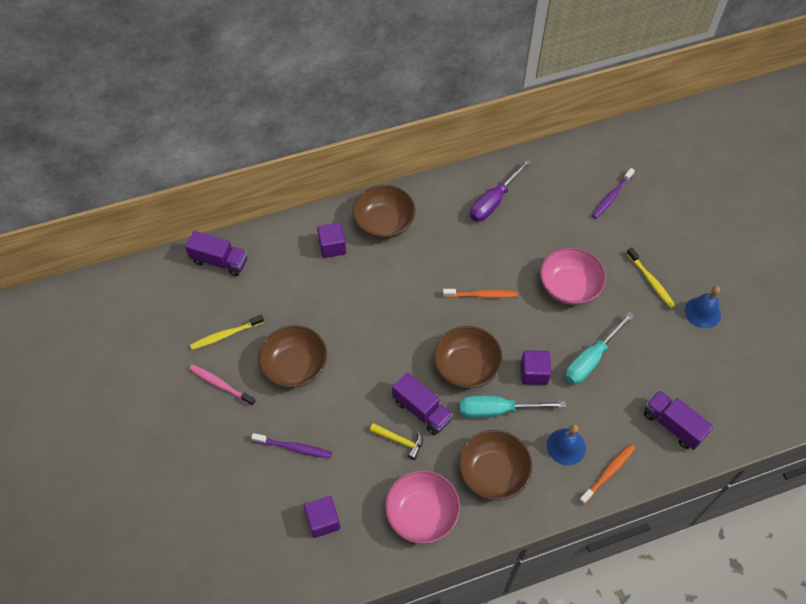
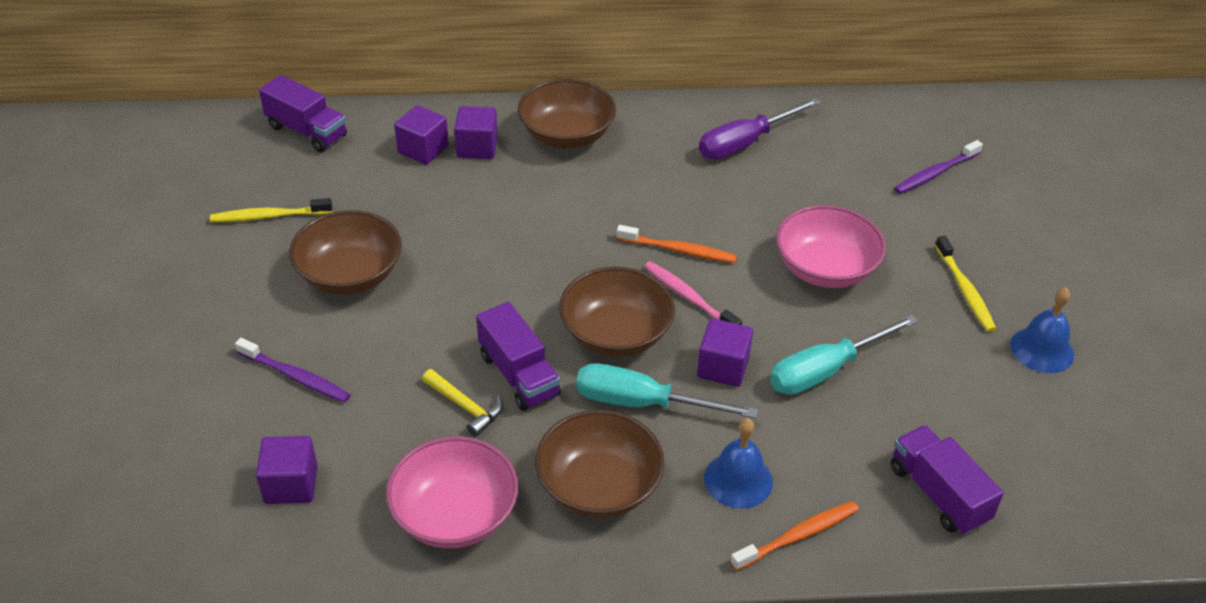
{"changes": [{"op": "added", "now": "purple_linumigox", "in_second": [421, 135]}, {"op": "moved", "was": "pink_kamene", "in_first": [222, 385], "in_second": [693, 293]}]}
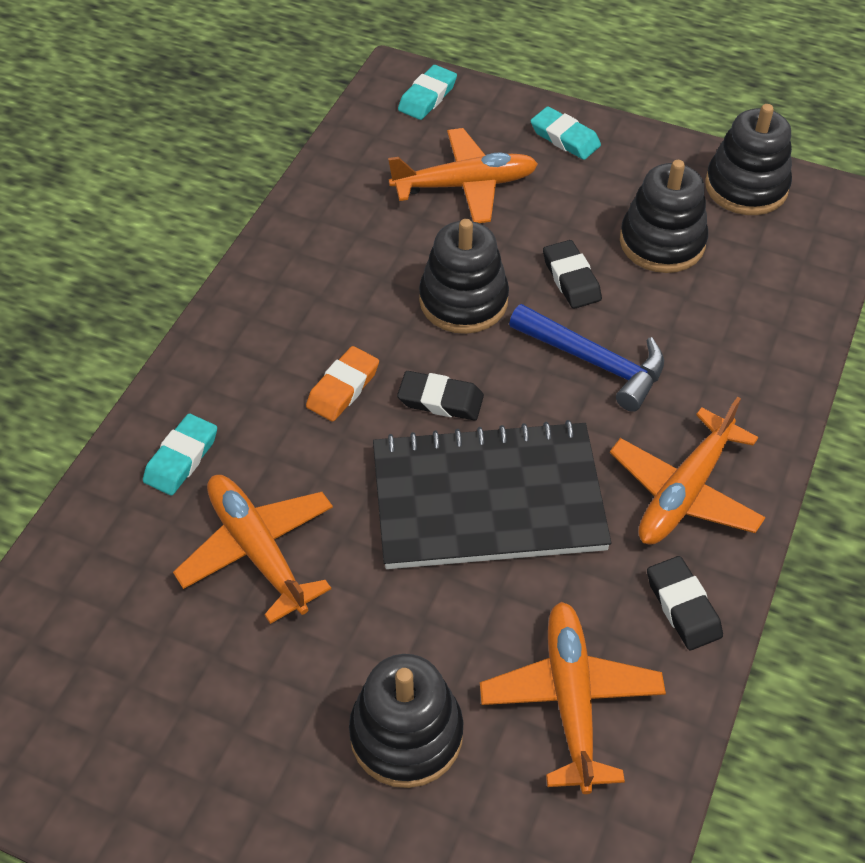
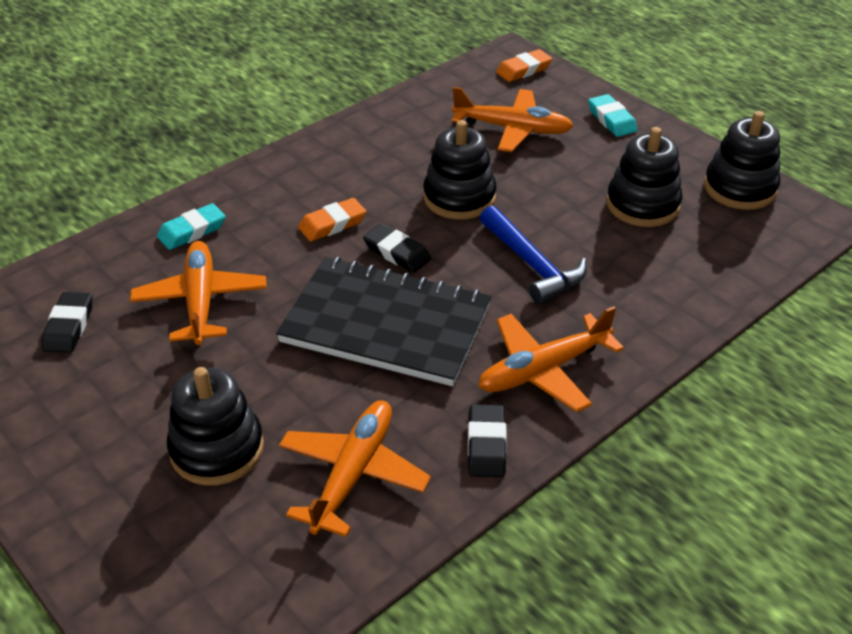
{"changes": [{"op": "moved", "was": "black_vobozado", "in_first": [572, 274], "in_second": [67, 322]}, {"op": "recoloured", "was": "turquoise_vobozado", "now": "orange_vobozado", "in_first": [427, 92], "in_second": [524, 65]}]}
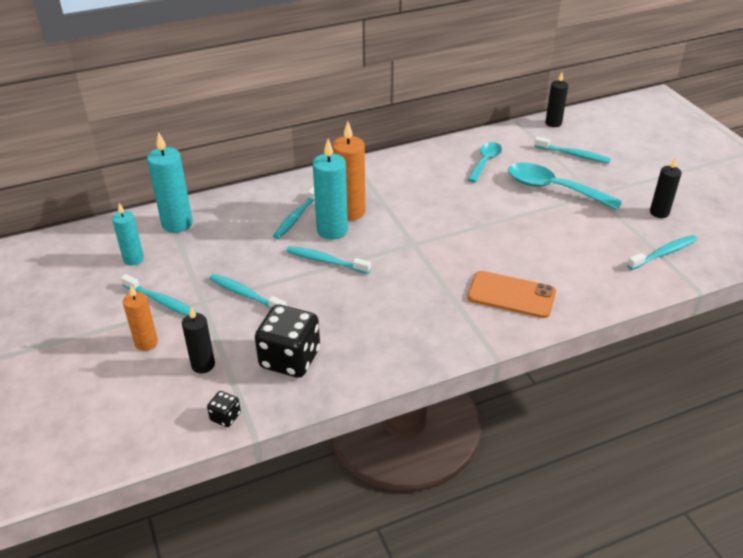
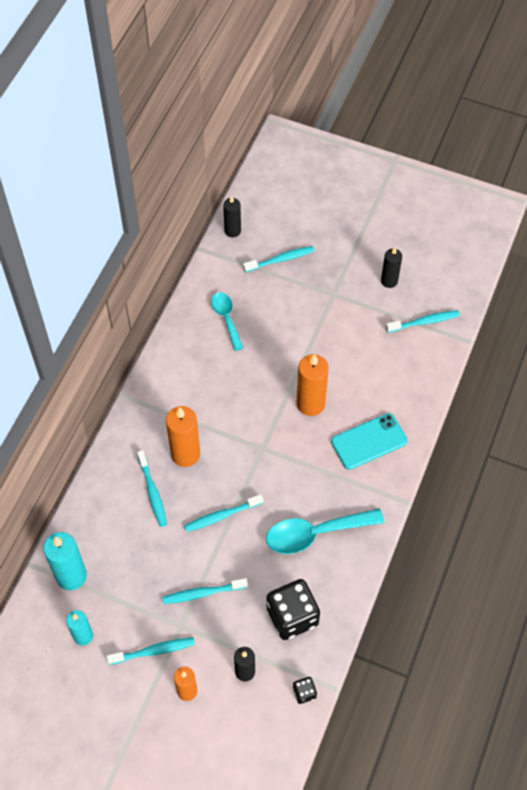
{"changes": [{"op": "removed", "was": "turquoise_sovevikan", "in_first": [330, 189]}, {"op": "added", "now": "orange_sovevikan", "in_second": [313, 385]}, {"op": "moved", "was": "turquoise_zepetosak", "in_first": [565, 186], "in_second": [325, 531]}, {"op": "recoloured", "was": "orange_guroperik", "now": "turquoise_guroperik", "in_first": [511, 294], "in_second": [369, 441]}, {"op": "turned", "was": "turquoise_kamene", "in_first": [662, 252], "in_second": [423, 321], "clockwise": 60}]}
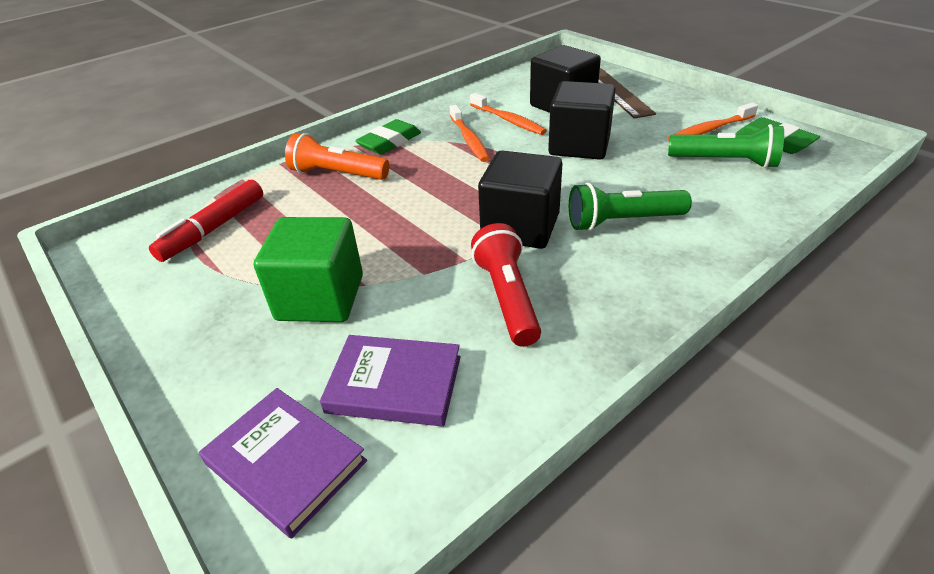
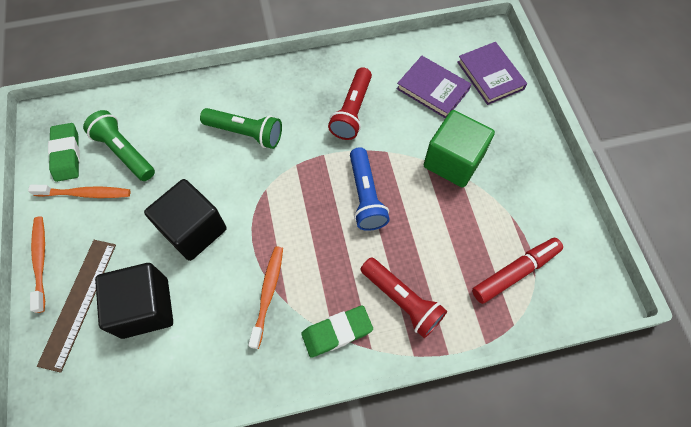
{"changes": [{"op": "removed", "was": "black_linumigox", "in_first": [520, 200]}, {"op": "added", "now": "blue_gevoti", "in_second": [370, 189]}, {"op": "moved", "was": "orange_kamene", "in_first": [508, 114], "in_second": [37, 264]}, {"op": "recoloured", "was": "orange_gevoti", "now": "red_gevoti", "in_first": [337, 156], "in_second": [404, 297]}]}
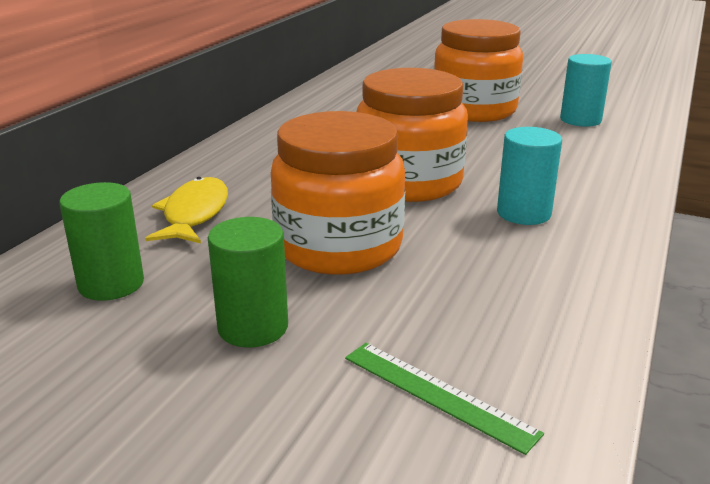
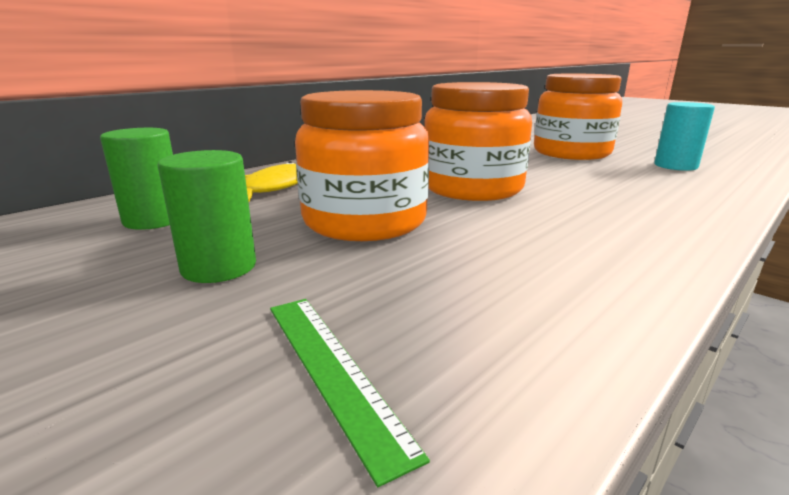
{"changes": [{"op": "removed", "was": "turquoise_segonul", "in_first": [529, 176]}]}
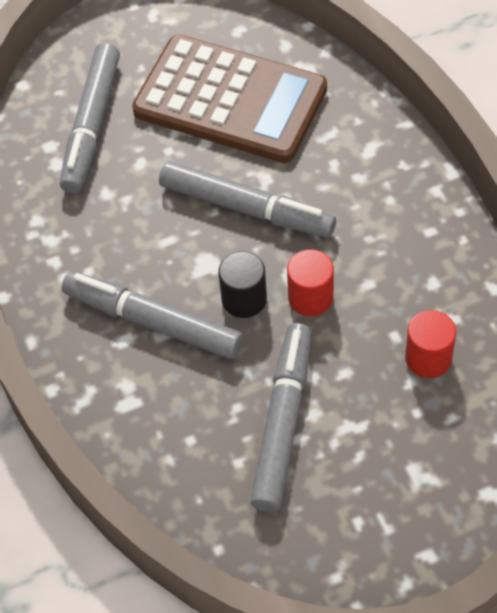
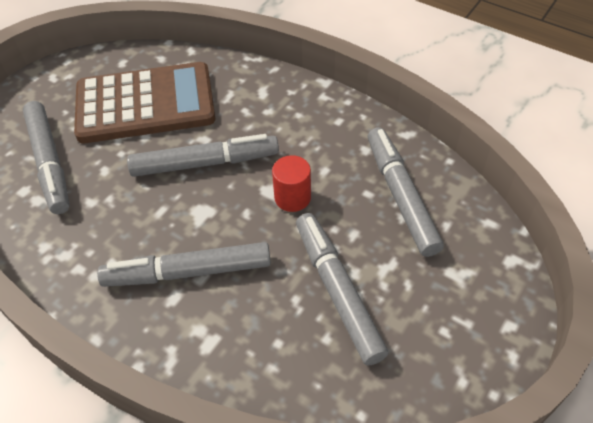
{"changes": [{"op": "removed", "was": "black_segonul", "in_first": [242, 284]}, {"op": "replaced", "was": "red_segonul", "now": "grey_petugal", "in_first": [430, 344], "in_second": [406, 192]}]}
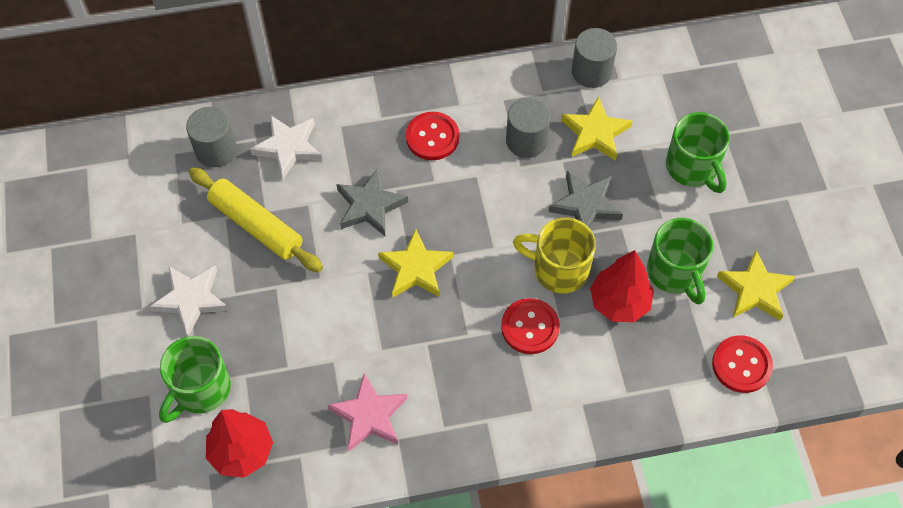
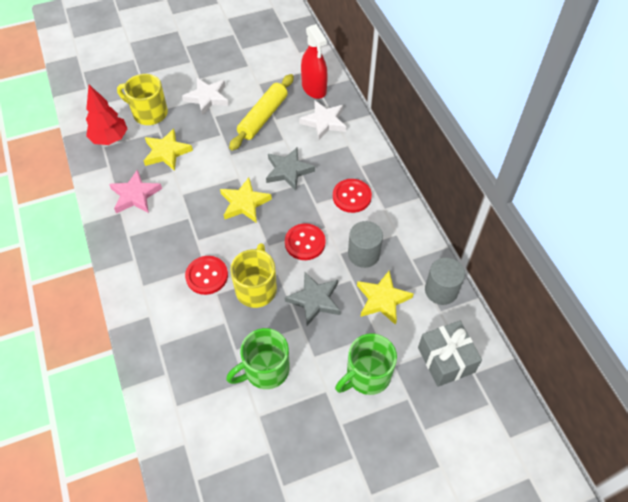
{"changes": [{"op": "removed", "was": "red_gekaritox", "in_first": [622, 286]}, {"op": "added", "now": "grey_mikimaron", "in_second": [450, 354]}, {"op": "moved", "was": "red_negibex", "in_first": [742, 364], "in_second": [305, 241]}, {"op": "moved", "was": "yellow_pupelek", "in_first": [756, 285], "in_second": [168, 150]}, {"op": "replaced", "was": "grey_segonul", "now": "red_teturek", "in_first": [211, 137], "in_second": [314, 61]}, {"op": "recoloured", "was": "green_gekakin", "now": "yellow_gekakin", "in_first": [195, 379], "in_second": [142, 99]}]}
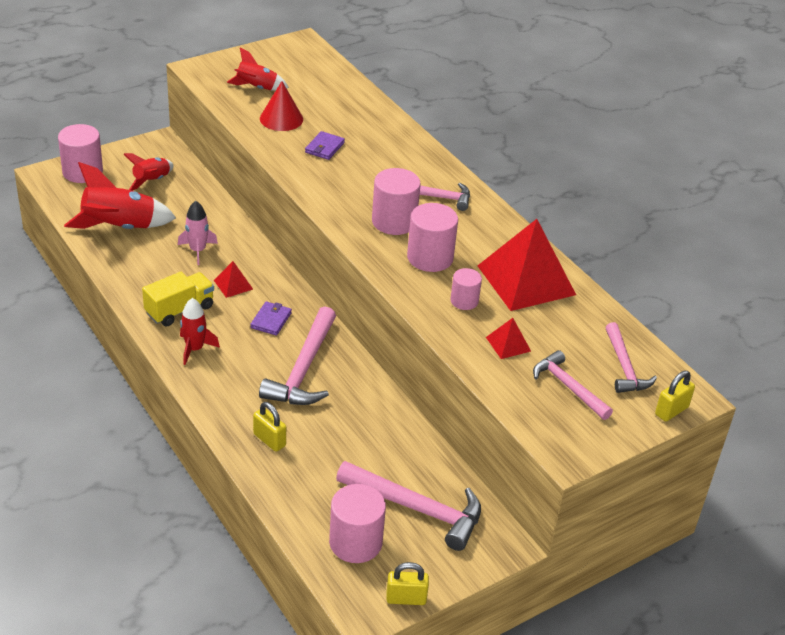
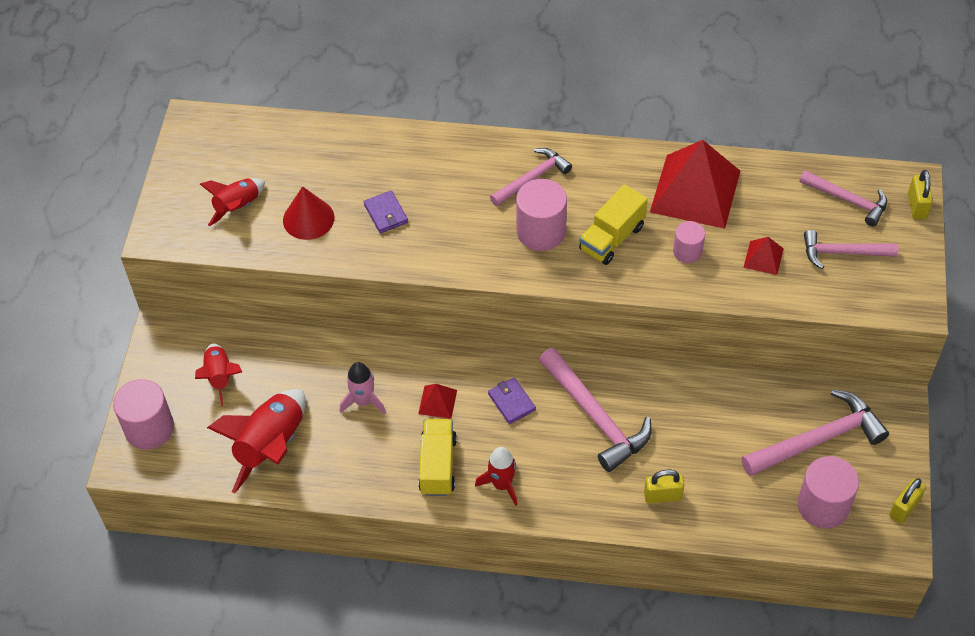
{"changes": [{"op": "replaced", "was": "pink_segonul", "now": "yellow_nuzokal", "in_first": [432, 237], "in_second": [613, 224]}]}
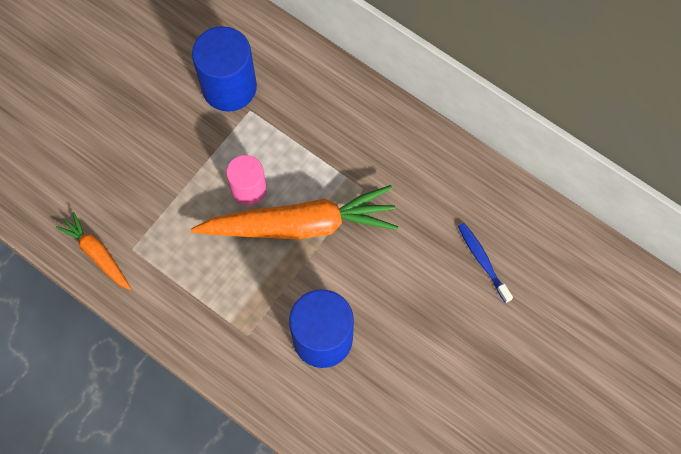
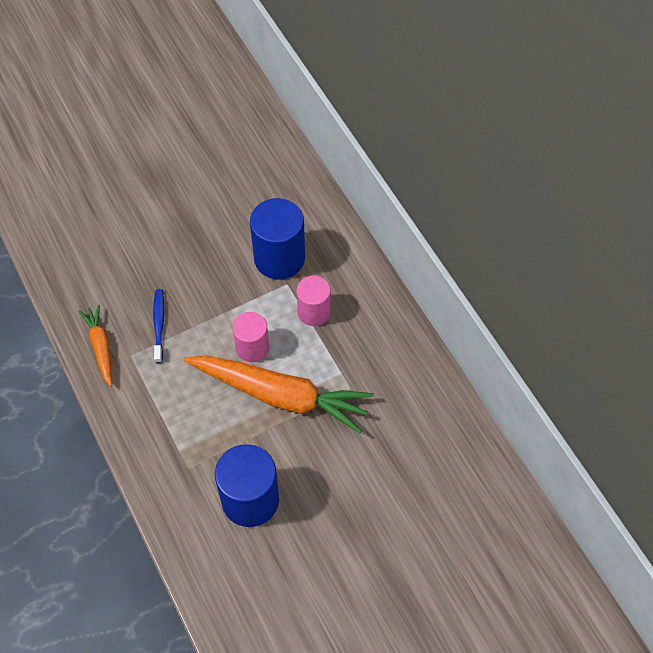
{"changes": [{"op": "added", "now": "pink_segonul", "in_second": [314, 301]}, {"op": "moved", "was": "blue_kamene", "in_first": [485, 263], "in_second": [158, 326]}]}
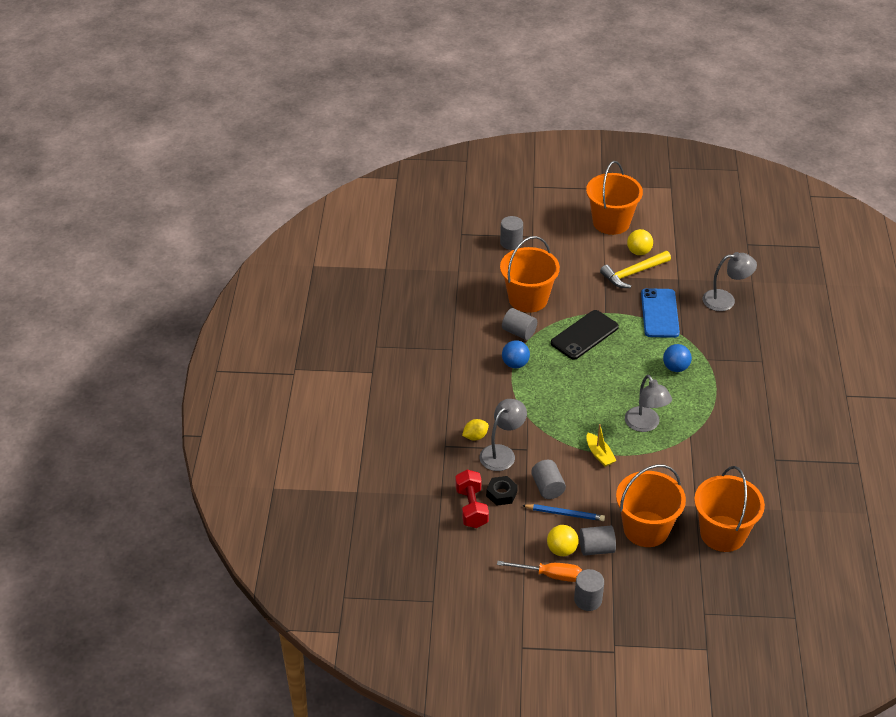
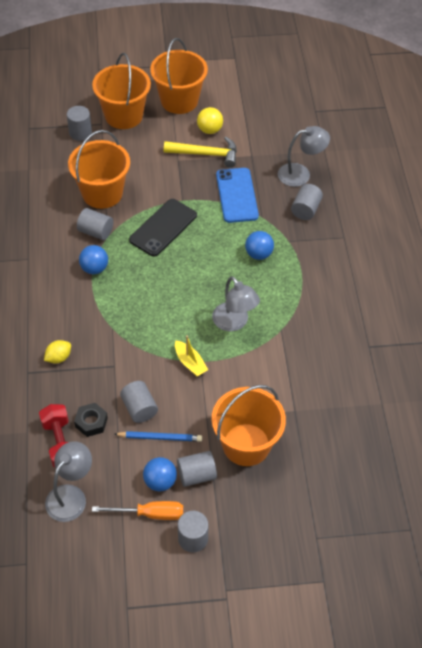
{"changes": [{"op": "added", "now": "grey_segonul", "in_second": [307, 202]}, {"op": "moved", "was": "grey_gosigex", "in_first": [503, 435], "in_second": [68, 481]}, {"op": "moved", "was": "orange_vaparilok", "in_first": [729, 509], "in_second": [121, 91]}, {"op": "recoloured", "was": "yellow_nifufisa", "now": "blue_nifufisa", "in_first": [563, 540], "in_second": [160, 474]}, {"op": "turned", "was": "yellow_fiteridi", "in_first": [635, 269], "in_second": [200, 152], "clockwise": -135}]}
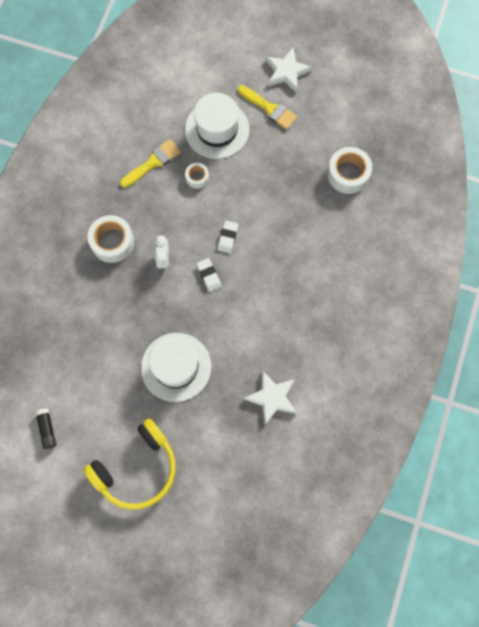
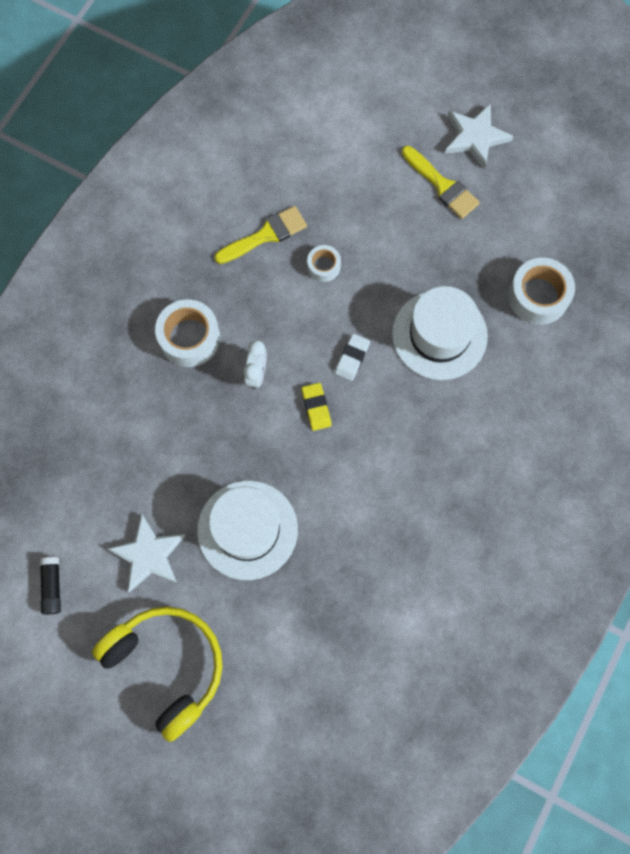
{"changes": [{"op": "moved", "was": "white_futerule", "in_first": [217, 126], "in_second": [440, 333]}, {"op": "moved", "was": "white_pupelek", "in_first": [270, 397], "in_second": [145, 553]}, {"op": "recoloured", "was": "white_vobozado", "now": "yellow_vobozado", "in_first": [209, 275], "in_second": [316, 407]}, {"op": "turned", "was": "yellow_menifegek", "in_first": [129, 464], "in_second": [157, 674], "clockwise": -105}]}
